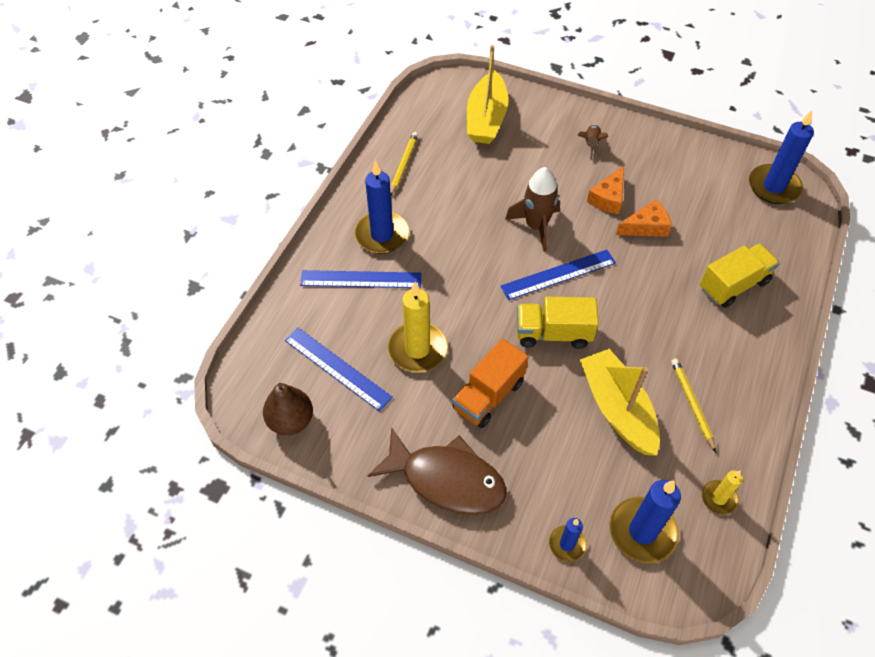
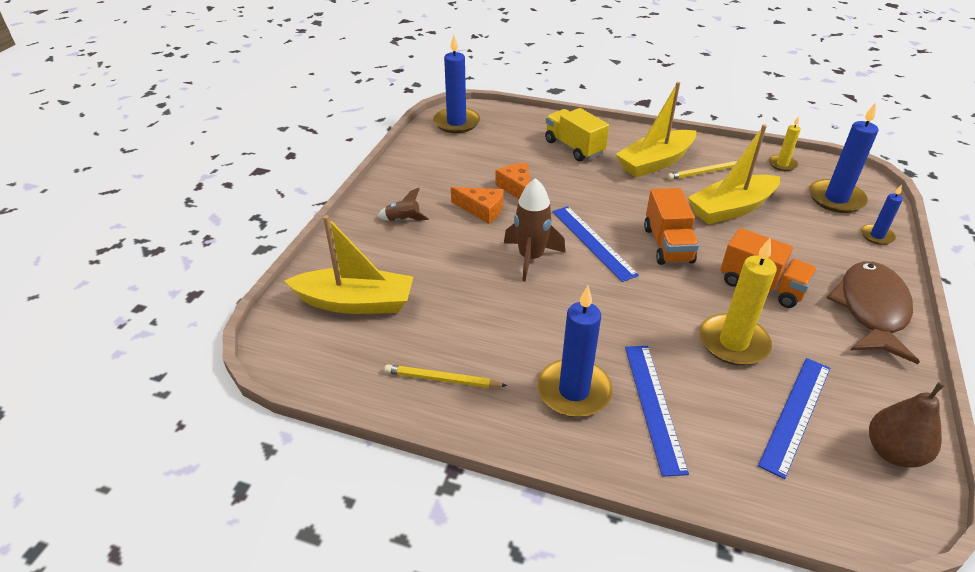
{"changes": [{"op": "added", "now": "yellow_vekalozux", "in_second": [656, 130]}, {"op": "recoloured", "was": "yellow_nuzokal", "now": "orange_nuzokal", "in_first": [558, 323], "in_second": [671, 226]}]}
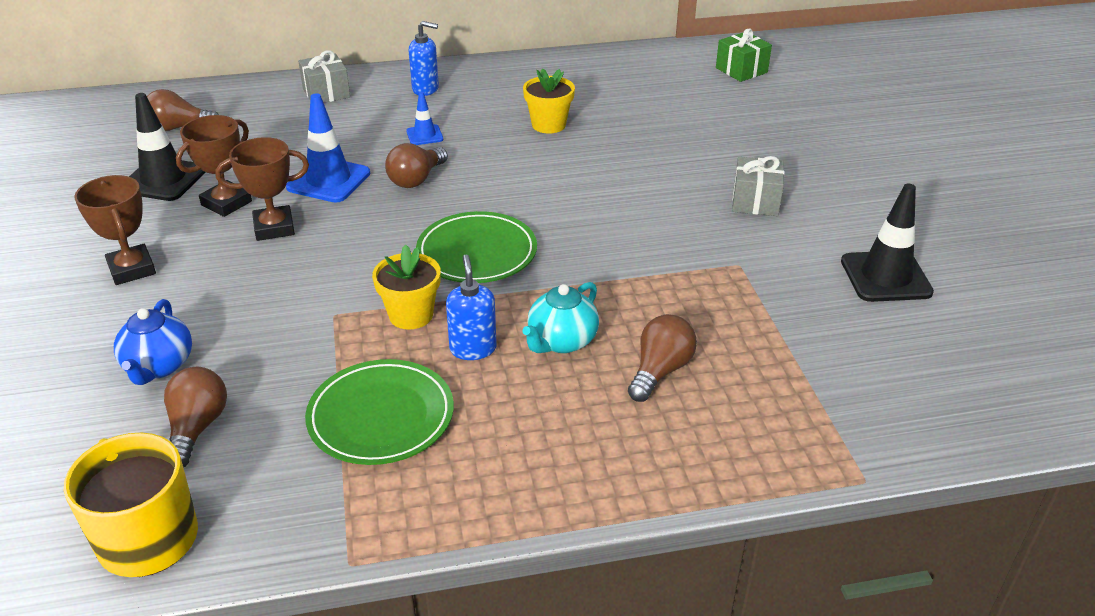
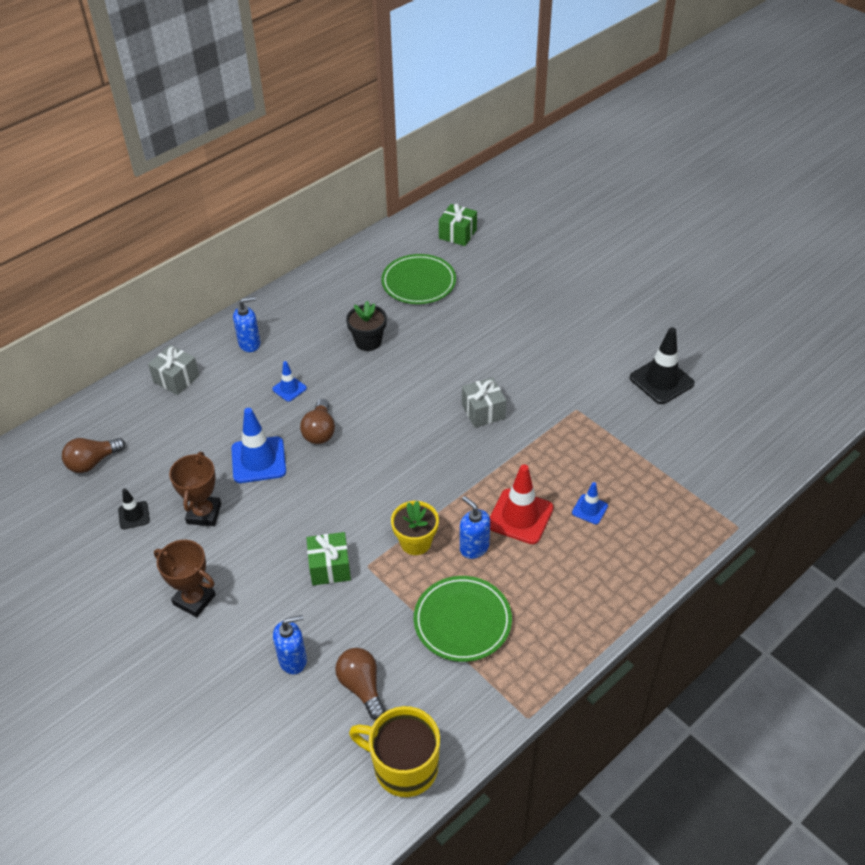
{"changes": [{"op": "removed", "was": "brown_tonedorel", "in_first": [262, 189]}, {"op": "added", "now": "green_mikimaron", "in_second": [329, 558]}, {"op": "moved", "was": "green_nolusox", "in_first": [476, 247], "in_second": [418, 279]}, {"op": "moved", "was": "grey_mikimaron", "in_first": [758, 186], "in_second": [484, 402]}, {"op": "replaced", "was": "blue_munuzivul", "now": "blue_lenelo", "in_first": [153, 342], "in_second": [290, 644]}, {"op": "replaced", "was": "turquoise_munuzivul", "now": "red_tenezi", "in_first": [561, 317], "in_second": [522, 504]}, {"op": "replaced", "was": "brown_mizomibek", "now": "blue_tenezi", "in_first": [662, 358], "in_second": [590, 503]}, {"op": "recoloured", "was": "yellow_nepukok", "now": "black_nepukok", "in_first": [549, 101], "in_second": [366, 326]}, {"op": "resized", "was": "black_tenezi", "in_first": [167, 147], "in_second": [134, 508], "ratio": 0.54}]}
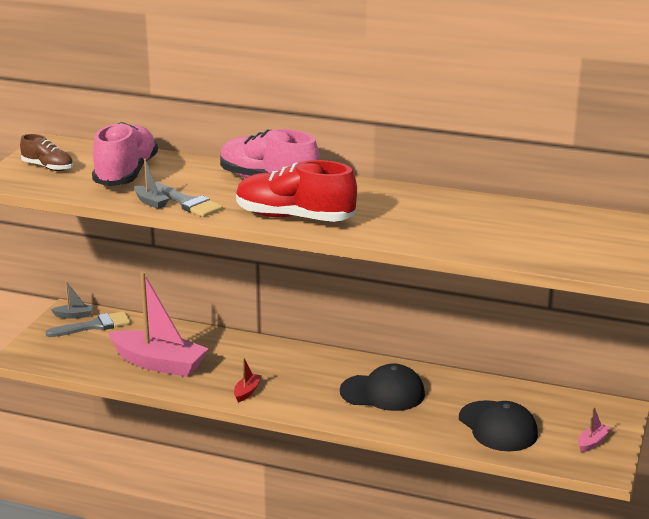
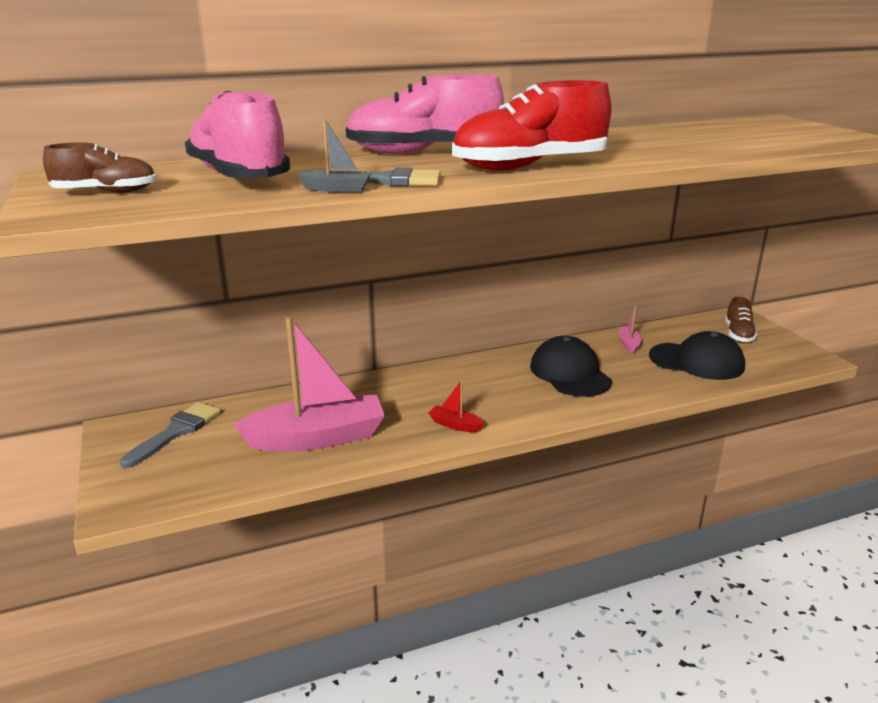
{"changes": [{"op": "removed", "was": "grey_vekalozux", "in_first": [72, 300]}, {"op": "added", "now": "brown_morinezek", "in_second": [741, 319]}, {"op": "moved", "was": "pink_vekalozux", "in_first": [594, 429], "in_second": [630, 330]}, {"op": "turned", "was": "red_vekalozux", "in_first": [248, 380], "in_second": [456, 405], "clockwise": -45}, {"op": "turned", "was": "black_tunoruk", "in_first": [382, 387], "in_second": [571, 366], "clockwise": -75}]}
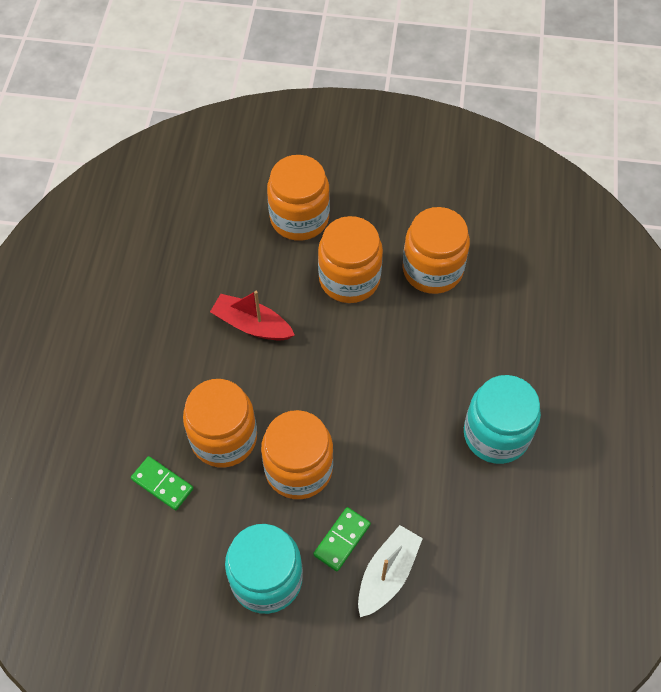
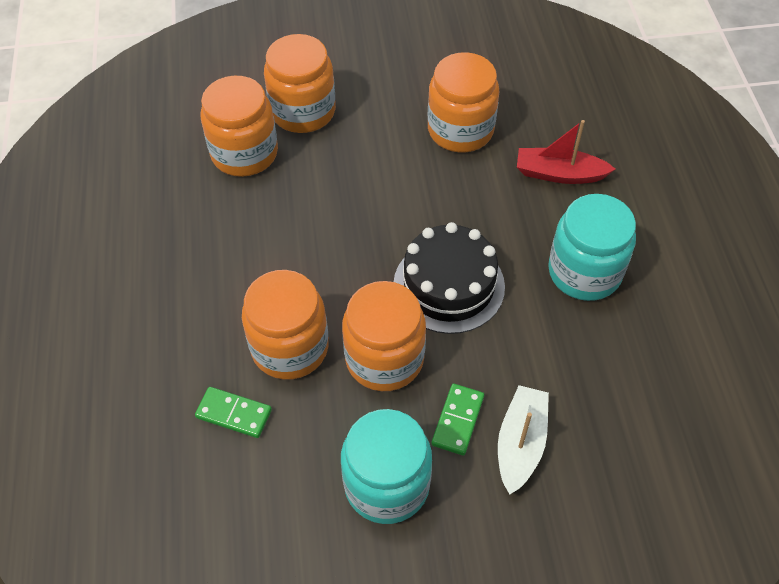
{"changes": [{"op": "added", "now": "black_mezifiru", "in_second": [449, 278]}, {"op": "moved", "was": "red_vekalozux", "in_first": [252, 316], "in_second": [566, 152]}, {"op": "moved", "was": "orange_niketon", "in_first": [350, 259], "in_second": [239, 126]}]}
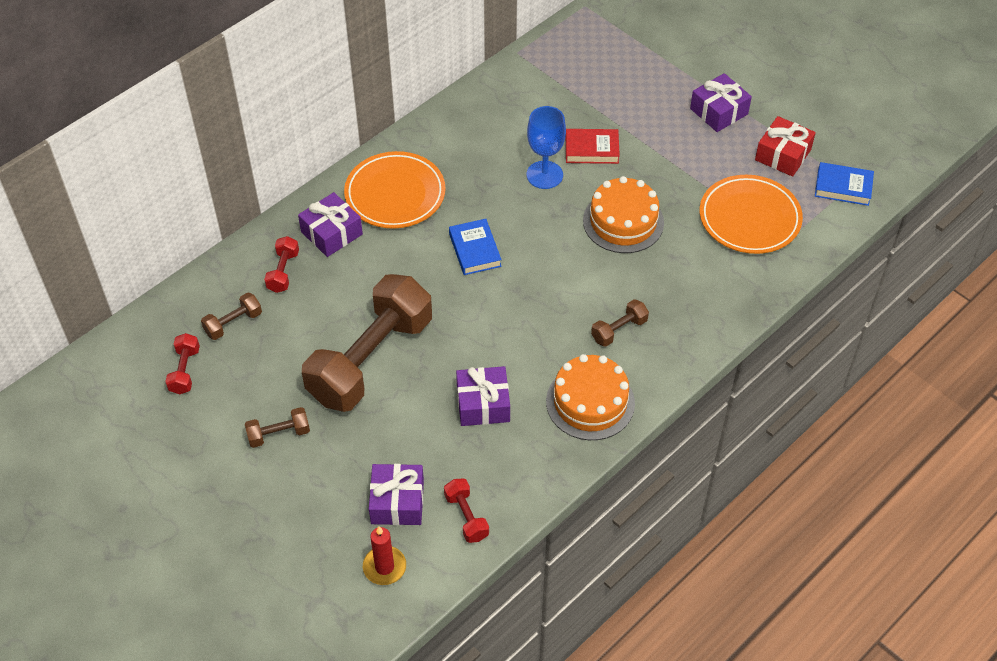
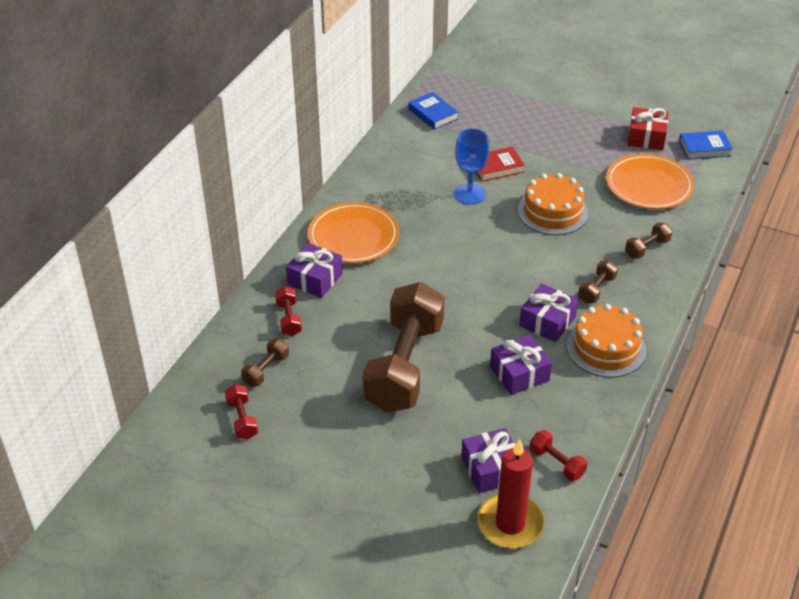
{"changes": [{"op": "moved", "was": "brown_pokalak", "in_first": [277, 427], "in_second": [648, 240]}, {"op": "moved", "was": "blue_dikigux", "in_first": [475, 247], "in_second": [433, 111]}, {"op": "moved", "was": "purple_mikimaron", "in_first": [721, 102], "in_second": [548, 313]}, {"op": "resized", "was": "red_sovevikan", "in_first": [384, 555], "in_second": [511, 493], "ratio": 1.63}]}
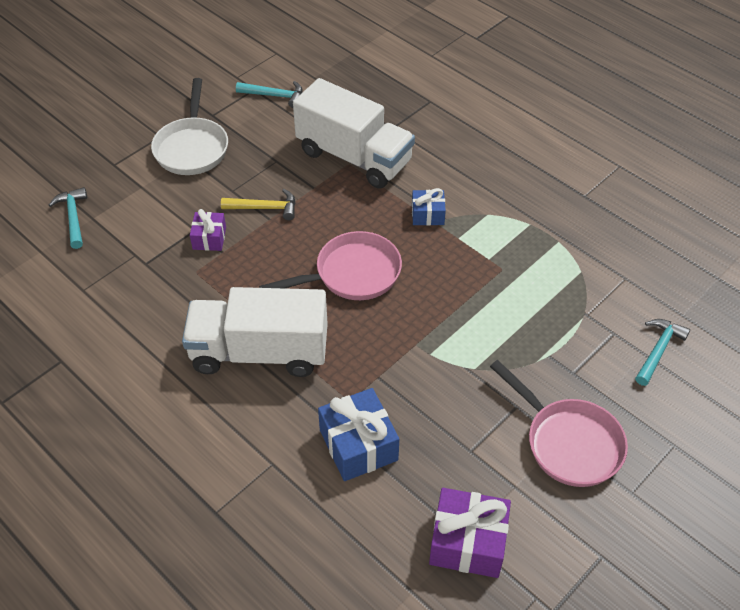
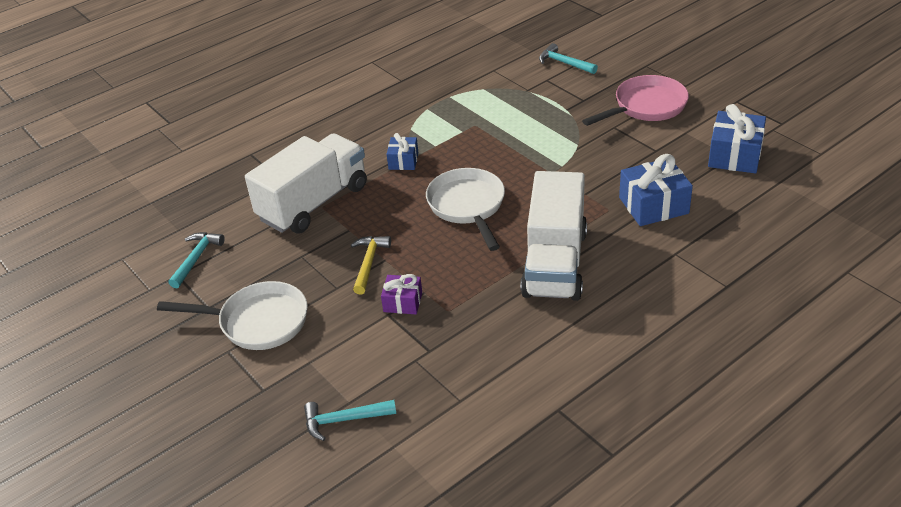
{"changes": [{"op": "recoloured", "was": "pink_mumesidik", "now": "white_mumesidik", "in_first": [330, 265], "in_second": [465, 209]}, {"op": "recoloured", "was": "purple_mikimaron", "now": "blue_mikimaron", "in_first": [470, 533], "in_second": [737, 138]}]}
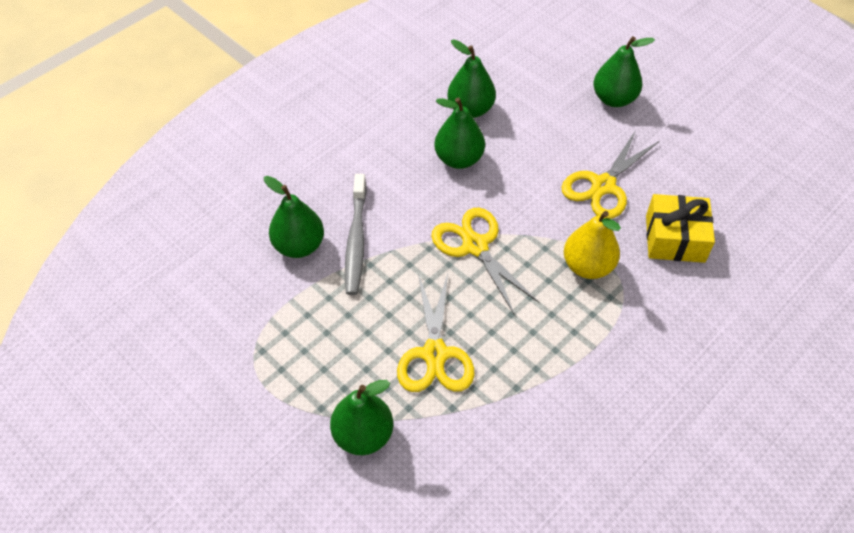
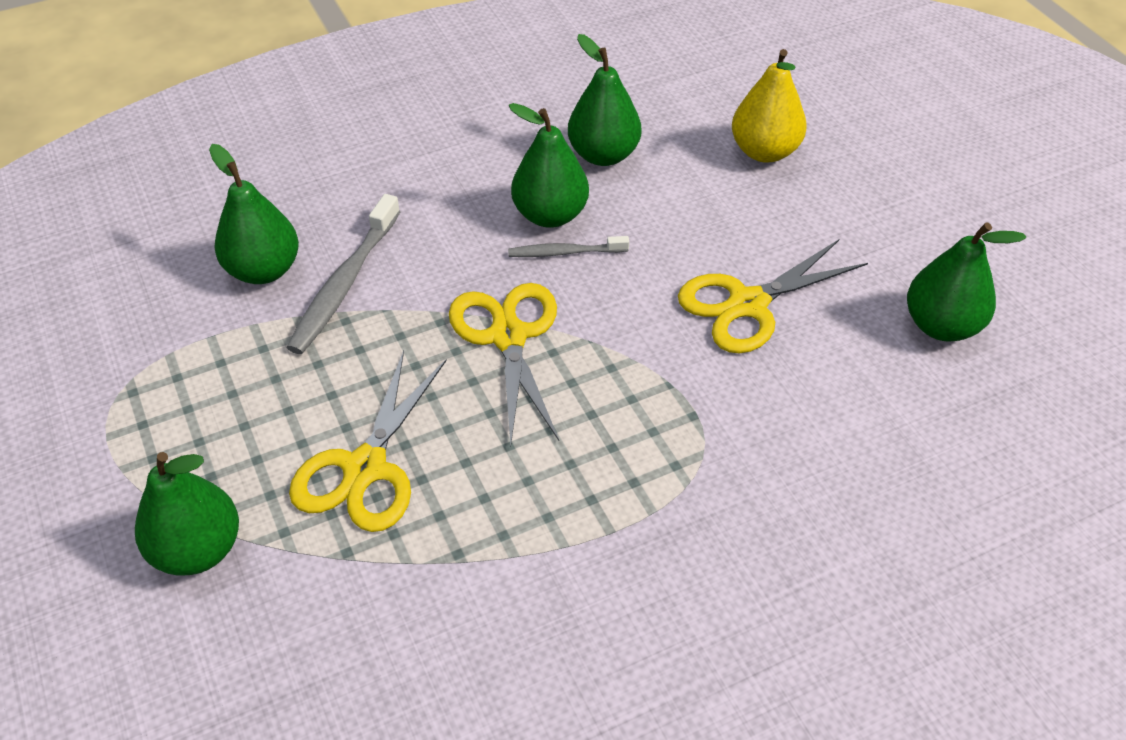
{"changes": [{"op": "removed", "was": "yellow_mikimaron", "in_first": [680, 228]}, {"op": "added", "now": "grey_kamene", "in_second": [568, 246]}, {"op": "moved", "was": "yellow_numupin", "in_first": [592, 245], "in_second": [769, 106]}, {"op": "moved", "was": "green_numupin", "in_first": [624, 71], "in_second": [966, 282]}]}
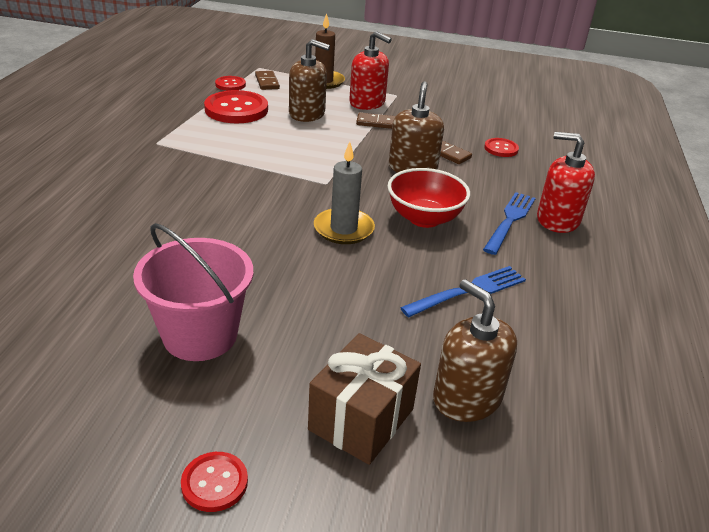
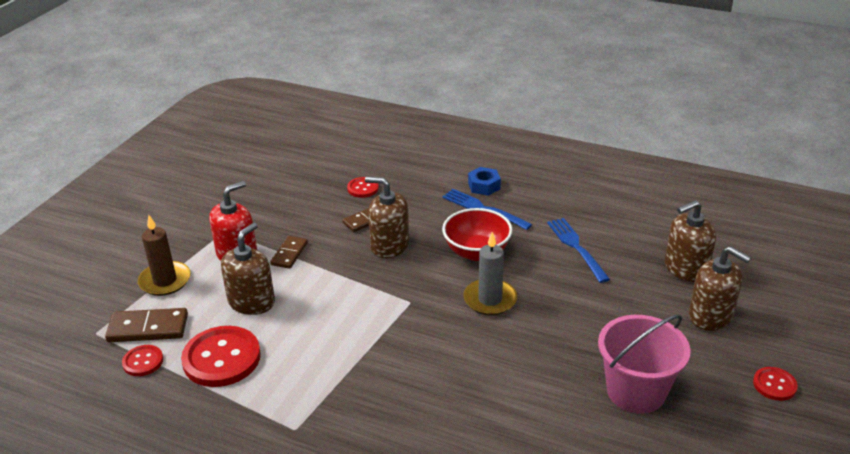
{"changes": [{"op": "replaced", "was": "brown_mikimaron", "now": "brown_lenelo", "in_first": [364, 399], "in_second": [720, 288]}, {"op": "replaced", "was": "red_lenelo", "now": "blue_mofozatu", "in_first": [566, 182], "in_second": [484, 181]}, {"op": "resized", "was": "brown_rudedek", "in_first": [267, 80], "in_second": [146, 325], "ratio": 1.54}]}
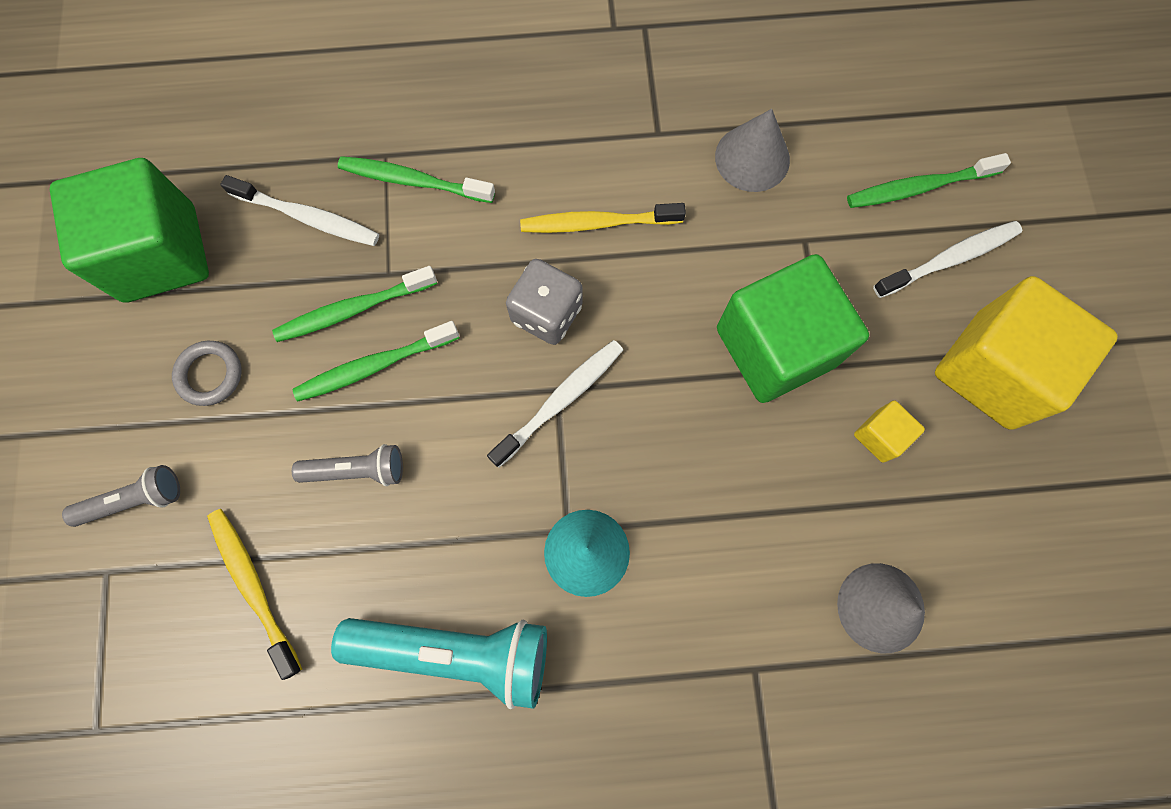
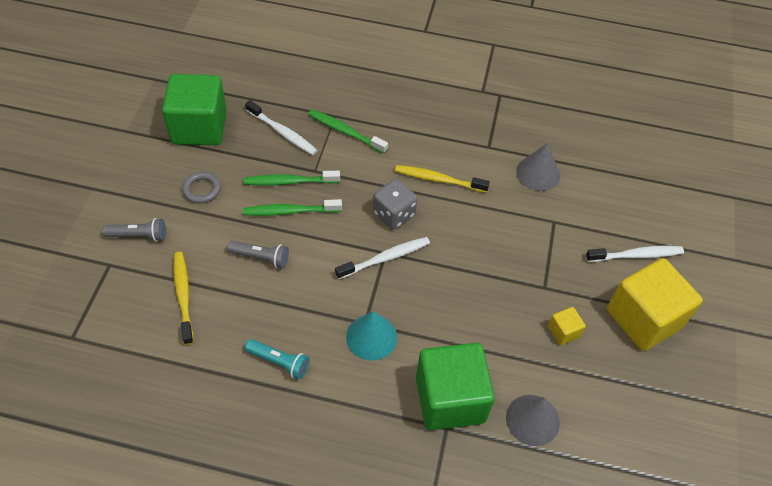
{"changes": [{"op": "removed", "was": "green_kamene", "in_first": [929, 180]}, {"op": "moved", "was": "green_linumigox", "in_first": [793, 328], "in_second": [455, 386]}, {"op": "resized", "was": "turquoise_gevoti", "in_first": [439, 663], "in_second": [277, 359], "ratio": 0.54}]}
